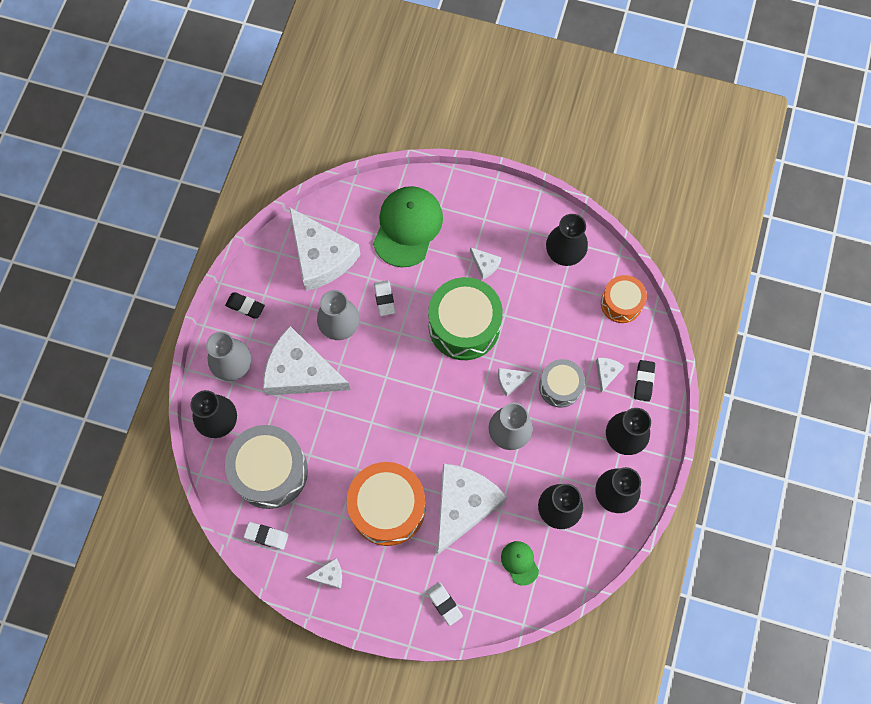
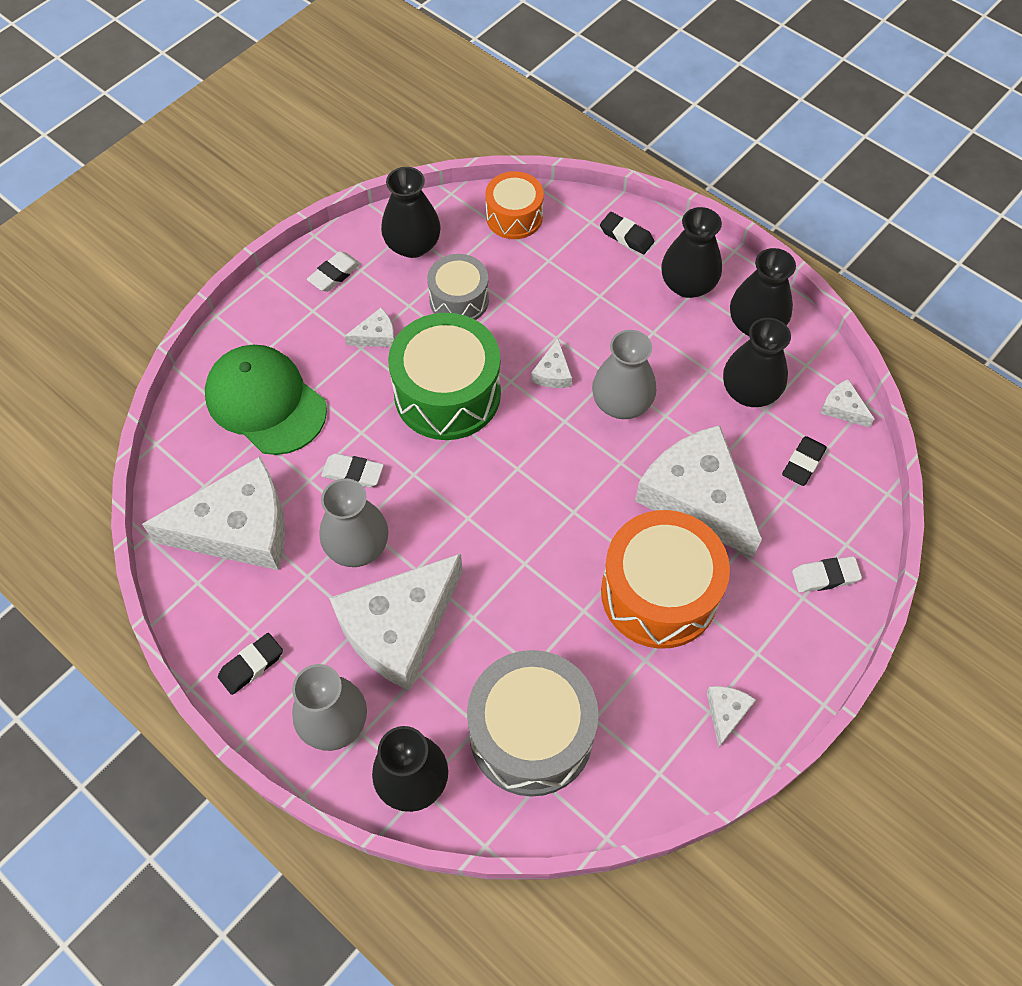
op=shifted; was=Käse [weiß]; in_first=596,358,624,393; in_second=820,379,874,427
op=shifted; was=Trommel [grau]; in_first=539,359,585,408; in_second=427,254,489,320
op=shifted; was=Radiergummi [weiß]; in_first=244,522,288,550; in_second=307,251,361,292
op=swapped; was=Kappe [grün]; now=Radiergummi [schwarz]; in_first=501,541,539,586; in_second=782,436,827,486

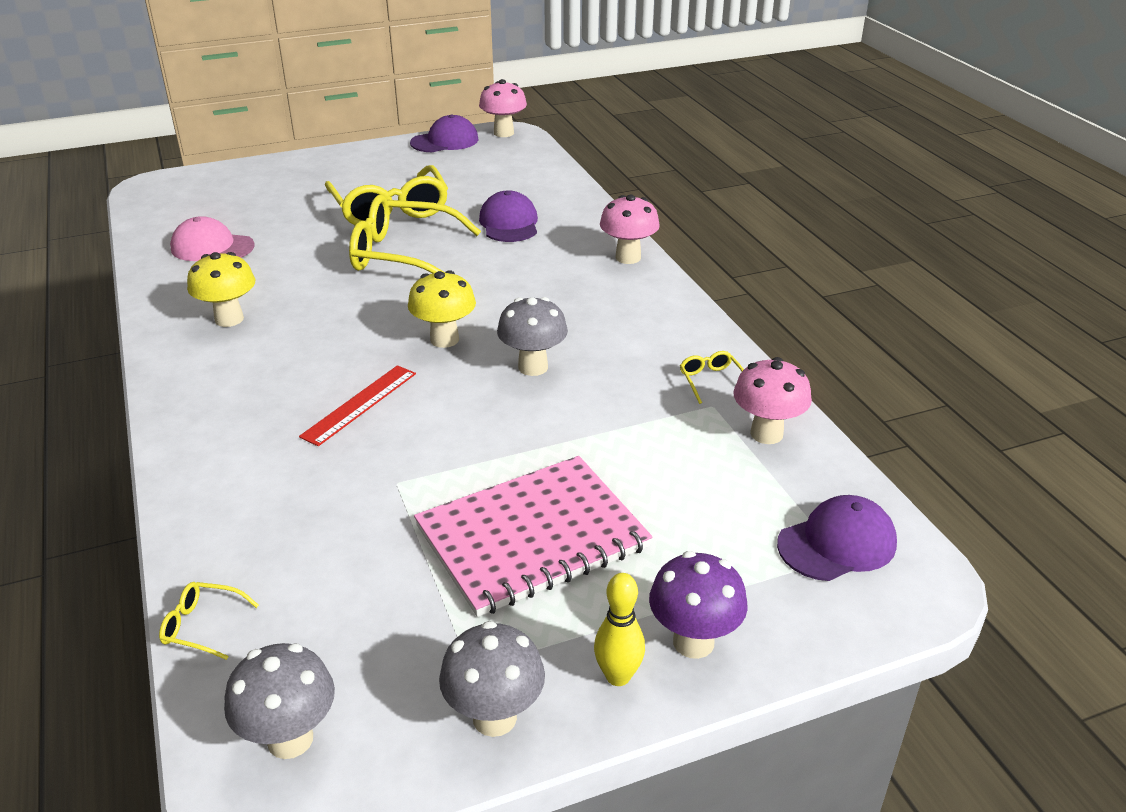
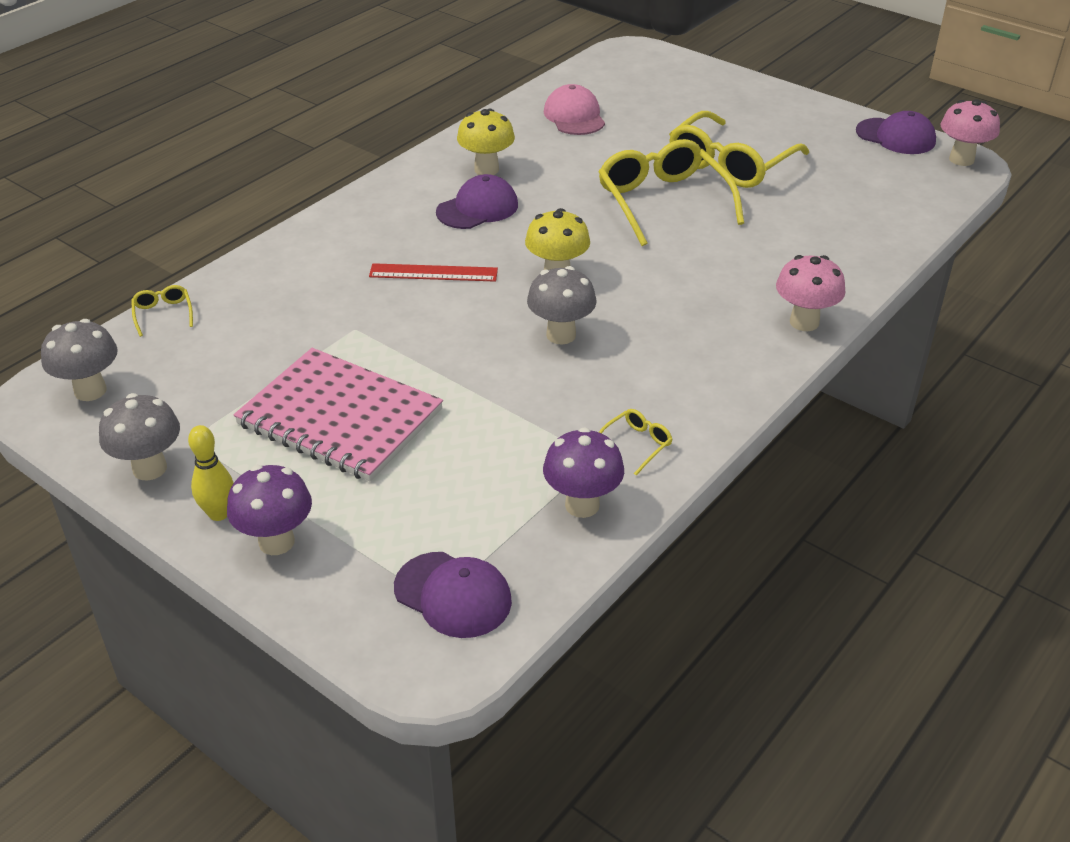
op=shifted; was=Kappe [lila]; in_first=479,190,538,242; in_second=436,174,518,229
op=repainted; was=Pilz [rosa]; now=Pilz [lila]; in_first=733,357,812,444; in_second=543,427,624,518

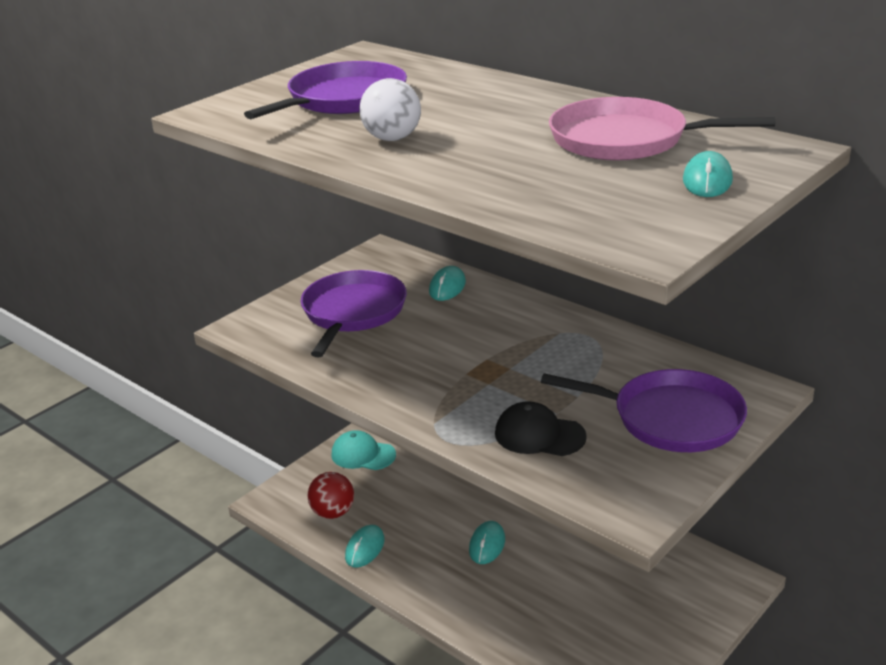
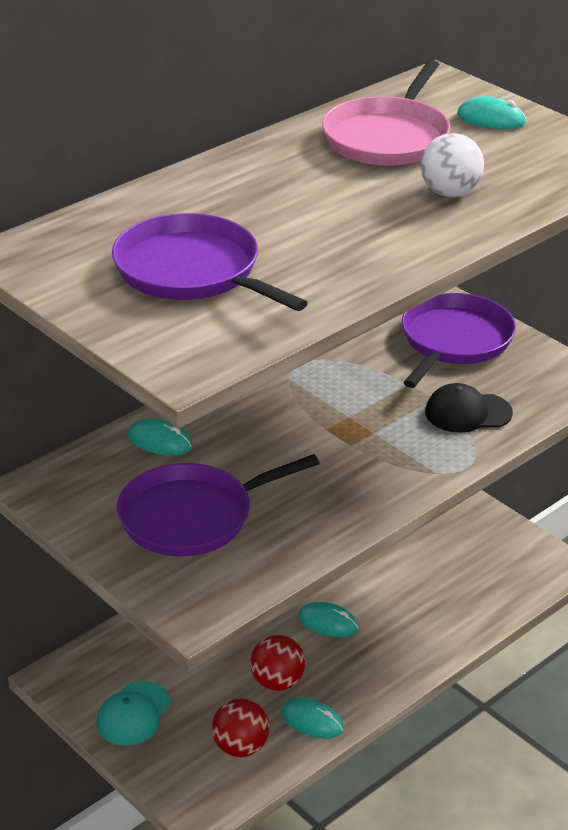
op=shifted; was=Ball [weiß]; in_first=359,78,421,141; in_second=421,133,484,197
op=rotated; was=Pfanne [lila]; in_first=301,270,407,357; in_second=117,454,320,556; clockwise=-45
op=rotated; was=Kappe [schwarz]; in_first=495,401,587,456; in_second=425,383,513,432; clockwise=60
op=new; now=Ball [rot]; in_second=250,635,305,691

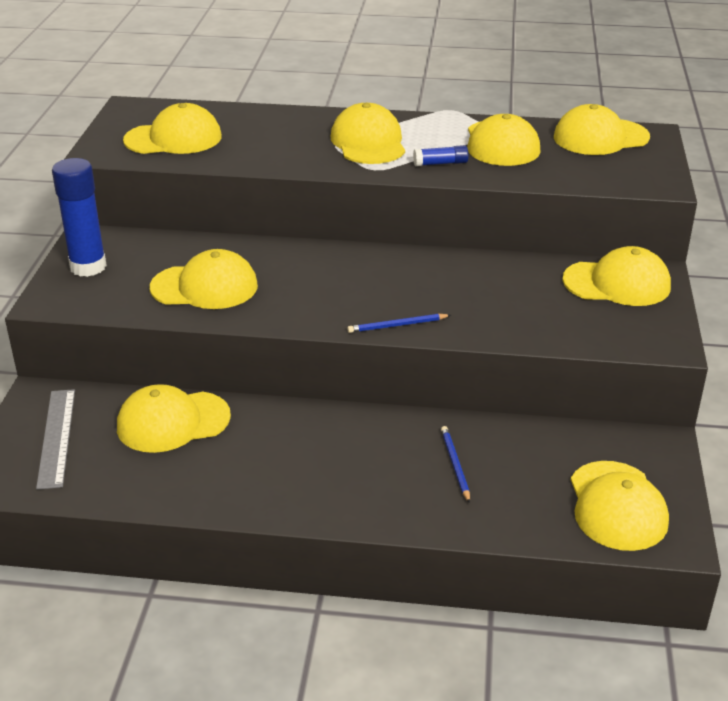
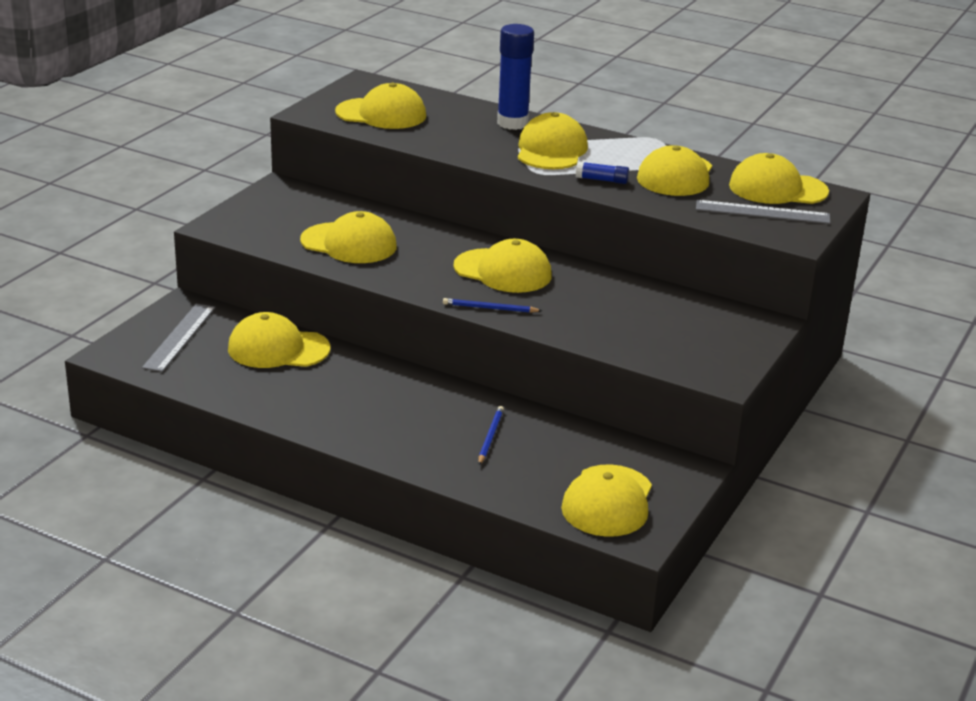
op=shifted; was=Klebestift [blau]; in_first=52,158,107,277; in_second=497,24,534,130
op=shifted; was=Kappe [gelb]; in_first=562,246,671,306; in_second=453,239,552,293
op=new; now=Lineal [grau]; in_second=696,200,830,224

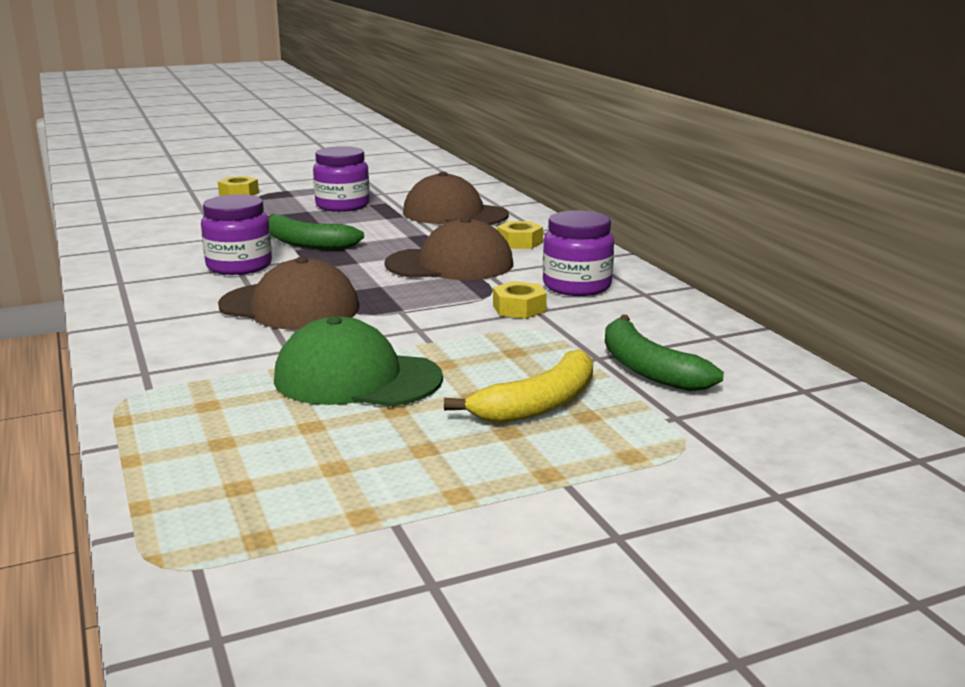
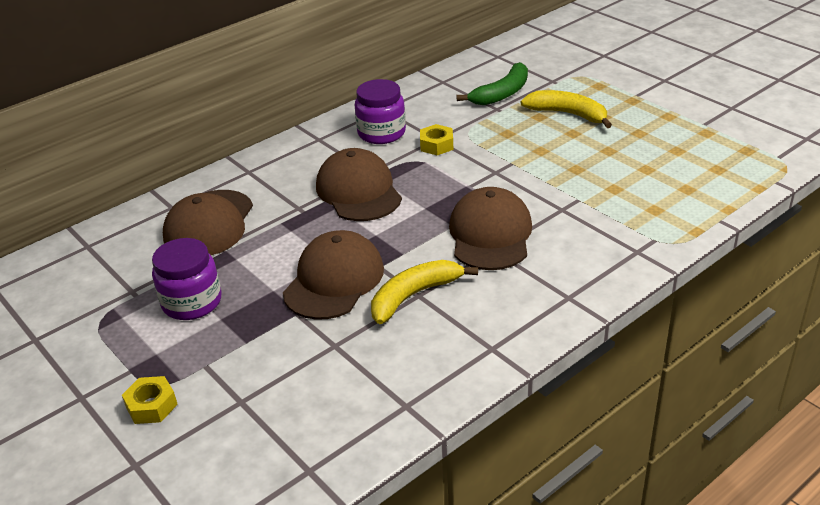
op=swapped; was=Einmachglas [lila]; now=Banane [gelb]; in_first=201,194,272,275; in_second=371,260,478,324
op=swapped; was=Banane [grün]; now=Kappe [braun]; in_first=268,214,364,250; in_second=283,230,384,320
op=gone; was=Sechskantmutter [gelb]; in_first=497,221,543,249
op=gone; was=Kappe [grün]; in_first=274,316,443,406

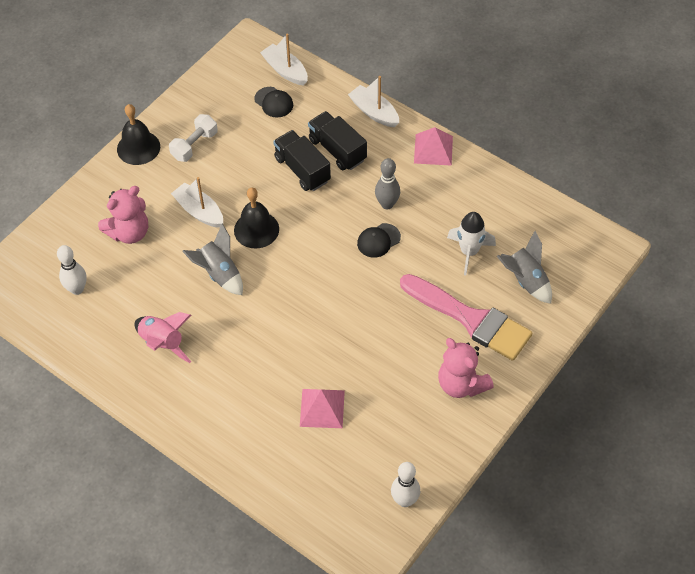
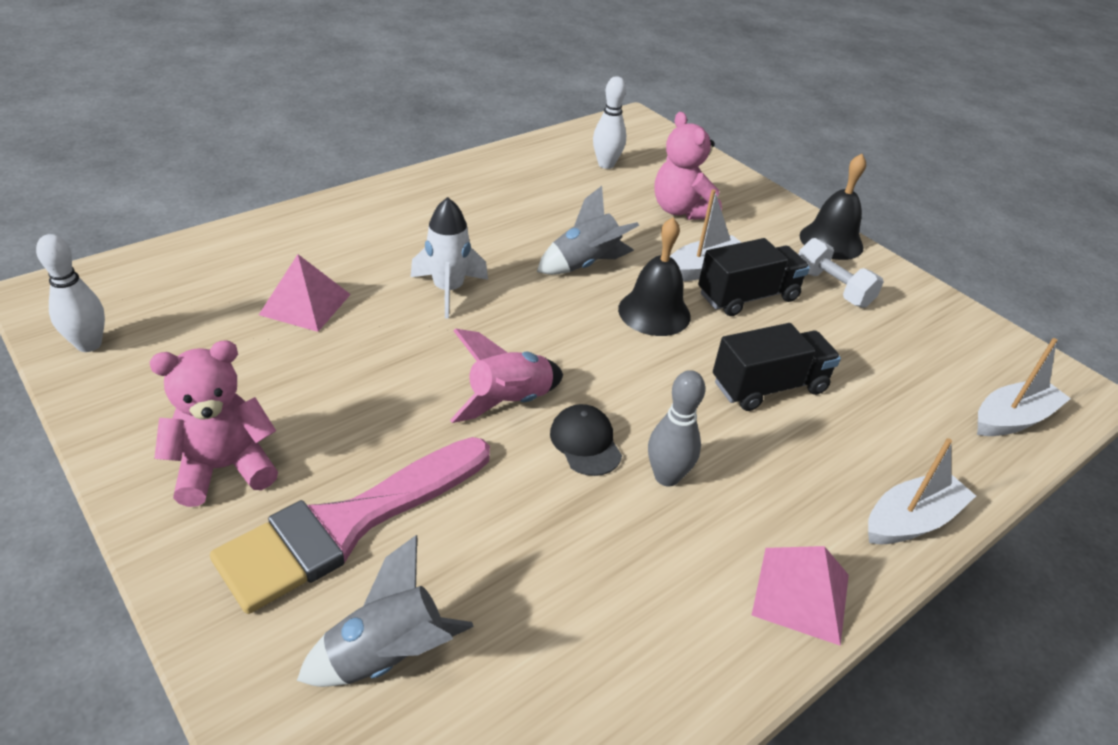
op=gone; was=Kappe [schwarz]; in_first=254,87,293,118
op=shifted; was=Lastwagen [schwarz]; in_first=308,111,367,170; in_second=698,238,810,316
op=shifted; was=Rakete [weiß]; in_first=447,212,496,275; in_second=410,197,488,319
op=shifted; was=Rakete [rosa]; in_first=135,312,191,363; in_second=450,329,563,423

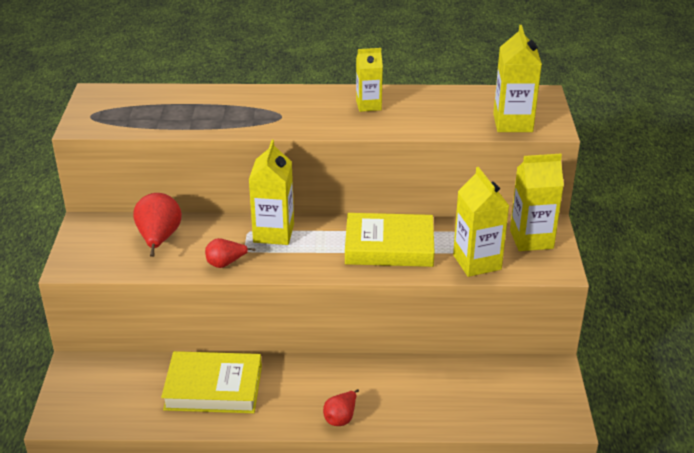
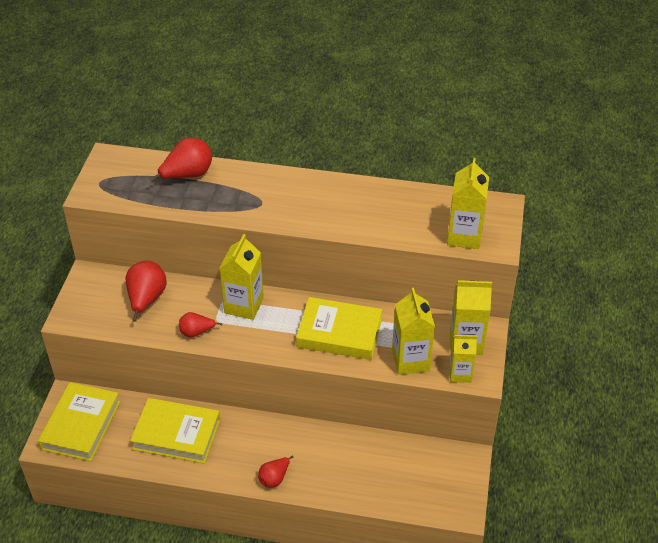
op=shifted; was=Getränkekarton [gelb]; in_first=356,48,383,112; in_second=449,335,477,383
op=new; now=Birne [rot]; in_second=150,138,212,182
op=new; now=Buch [gelb]; in_second=38,382,120,461

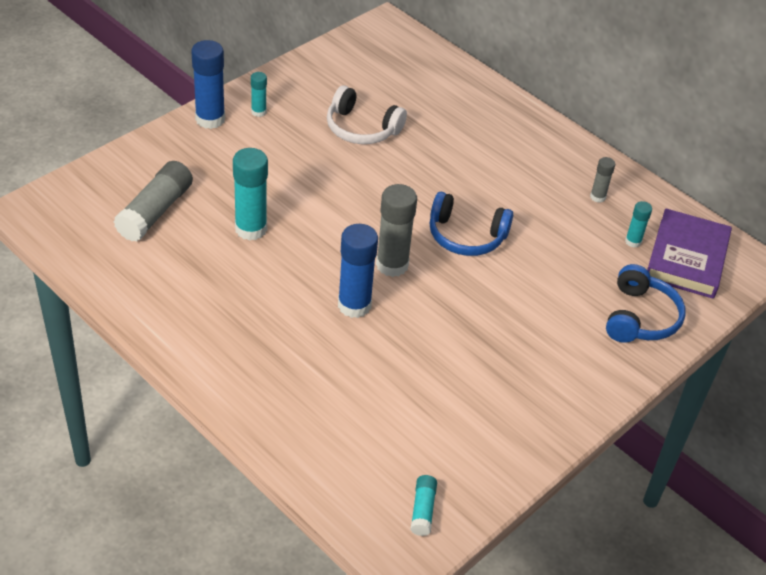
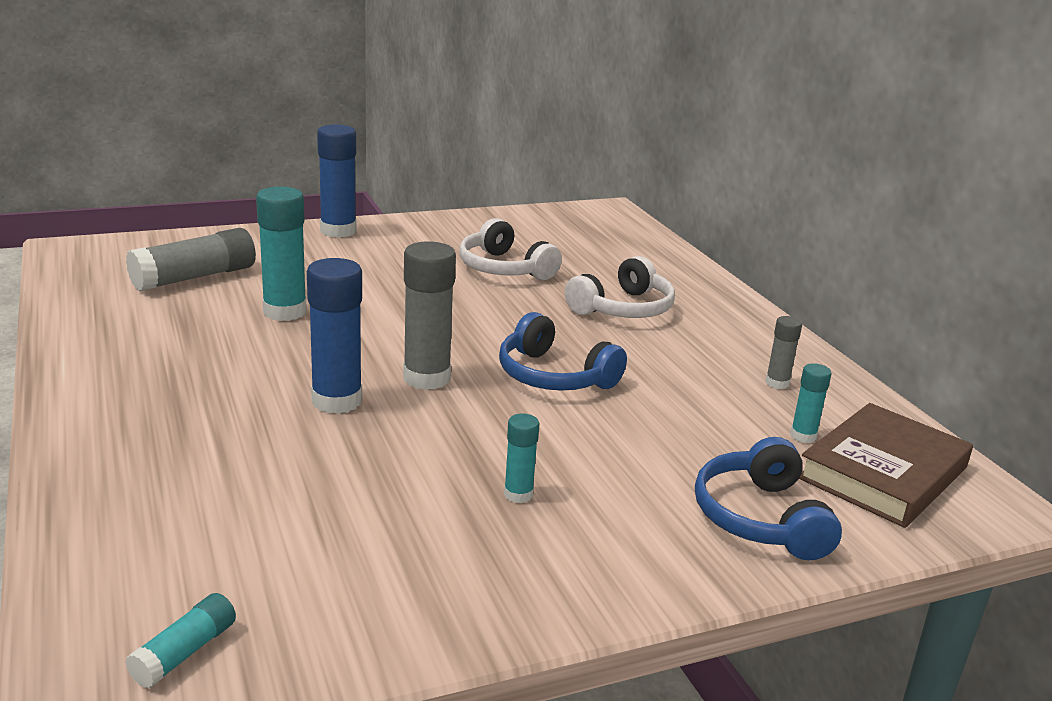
op=shifted; was=Klebestift [türkis]; in_first=251,72,267,117; in_second=504,413,539,503
op=repainted; was=Buch [lila]; now=Buch [braun]; in_first=647,208,732,299; in_second=799,403,973,528
op=rotated; was=Kopfhörer [blau]; in_first=606,264,685,343; in_second=695,437,842,560; clockwise=135
op=new; now=Kopfhörer [weiß]; in_second=565,256,675,318

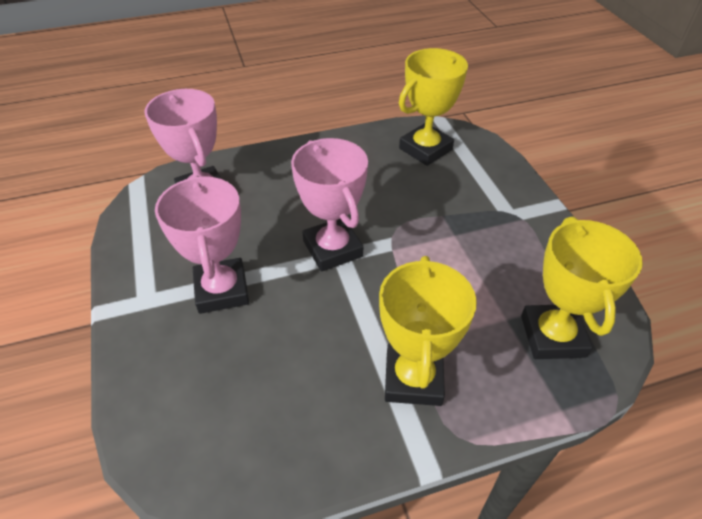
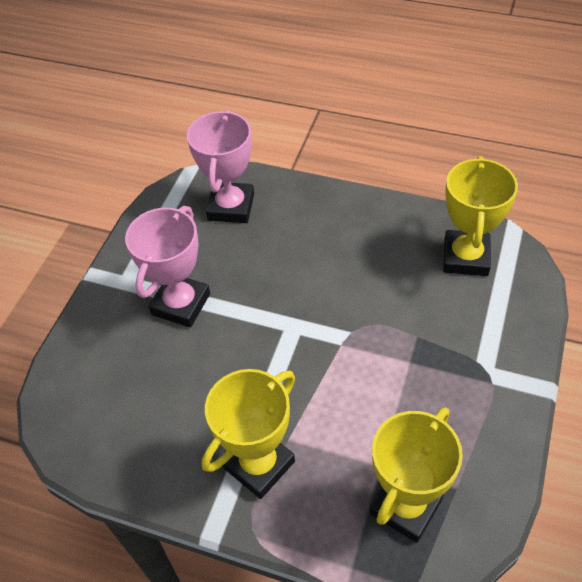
op=rotated; was=Pokal [gelb]; in_first=399,48,468,166; in_second=443,156,518,276; clockwise=-75
op=gone; was=Pokal [rosa]; in_first=291,138,368,272

